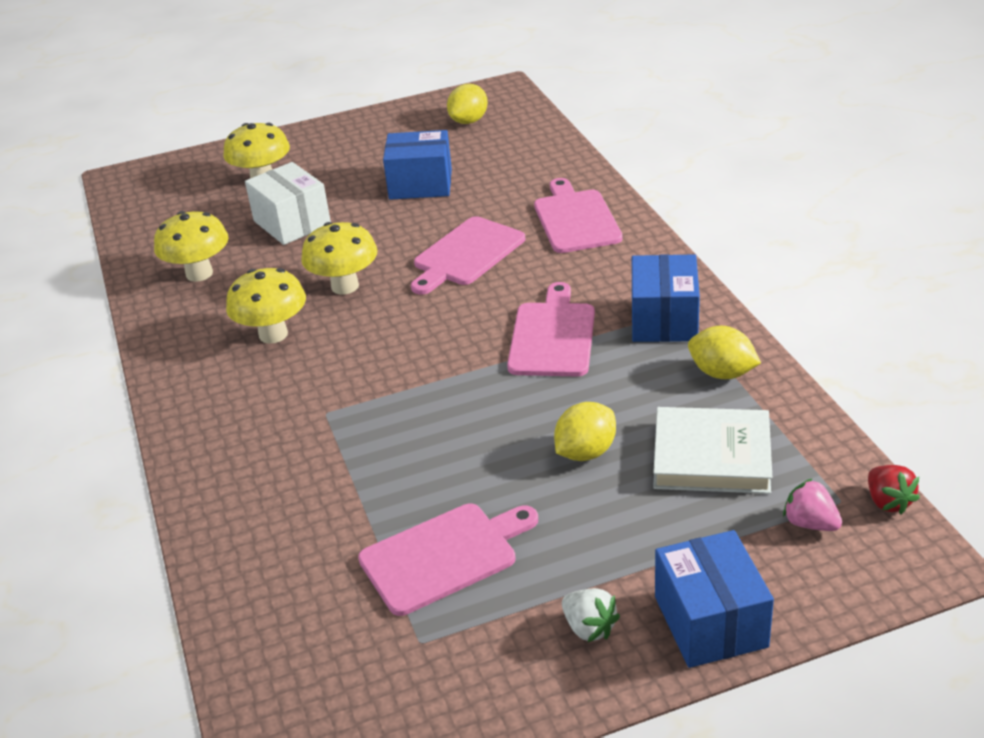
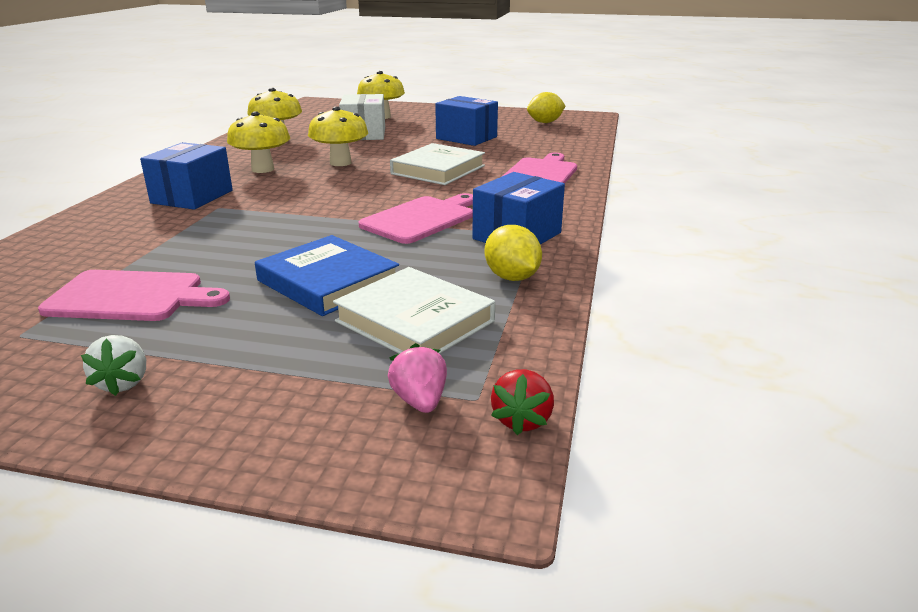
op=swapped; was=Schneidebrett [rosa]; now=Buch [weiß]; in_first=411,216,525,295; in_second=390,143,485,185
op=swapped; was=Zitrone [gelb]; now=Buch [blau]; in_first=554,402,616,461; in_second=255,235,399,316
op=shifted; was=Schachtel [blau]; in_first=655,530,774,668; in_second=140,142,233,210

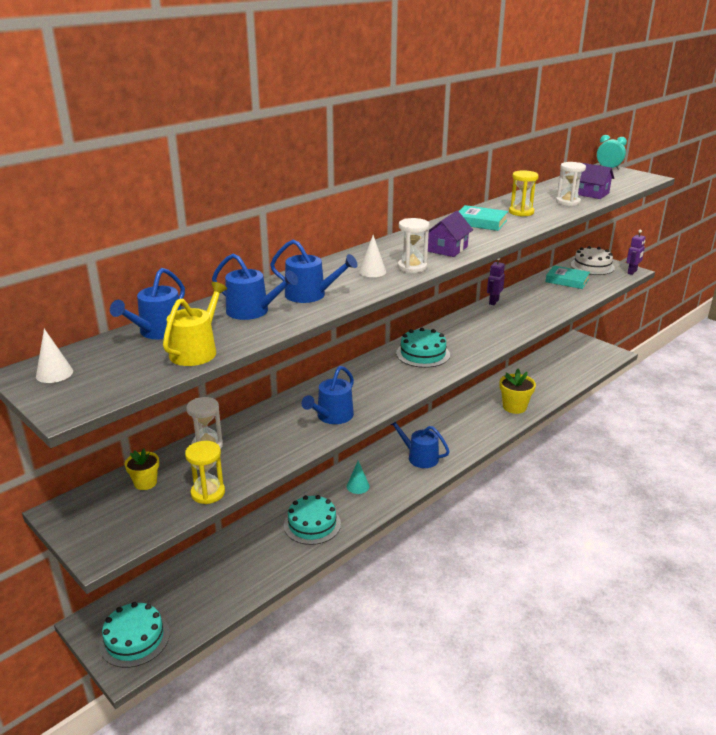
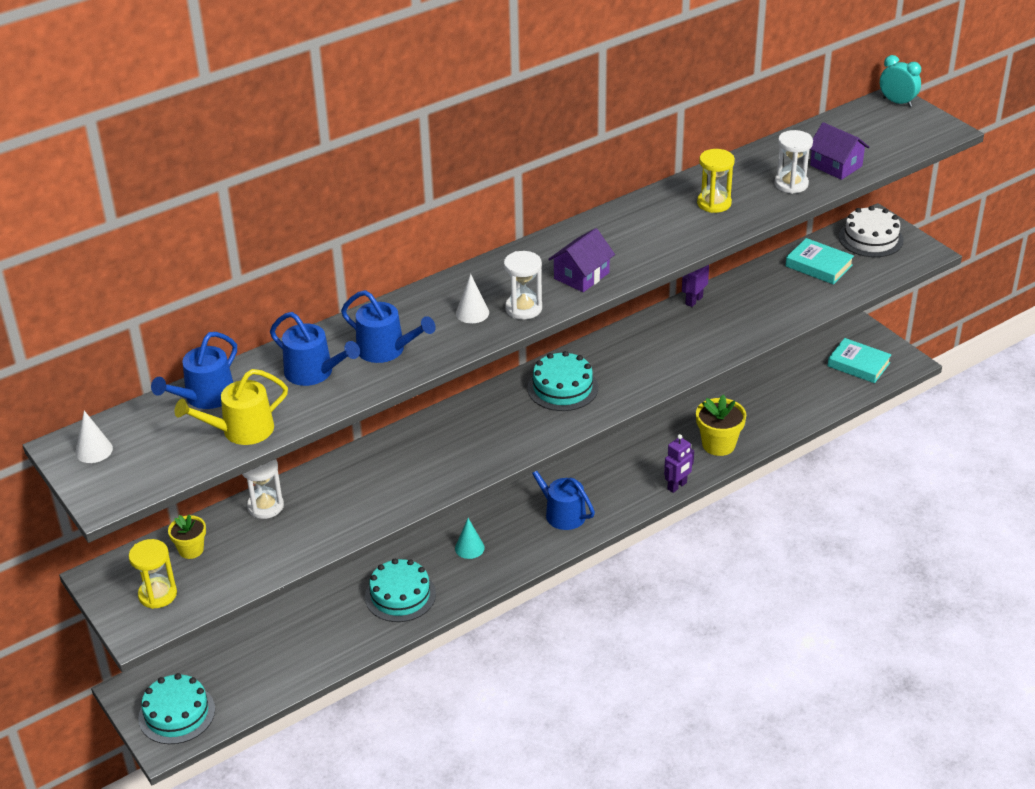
op=shifted; was=Buch [türkis]; in_first=459,205,508,231; in_second=827,338,892,383
op=shifted; was=Roboter [lila]; in_first=626,230,646,275; in_second=664,434,694,493
op=rotated; was=Gießkanne [gelb]; in_first=163,282,227,366; in_second=175,369,288,445; clockwise=-150
op=gone; was=Gießkanne [blau]; in_first=302,366,354,424
op=shifted; was=Sanduhr [gelb]; in_first=185,441,225,504; in_second=129,539,177,609

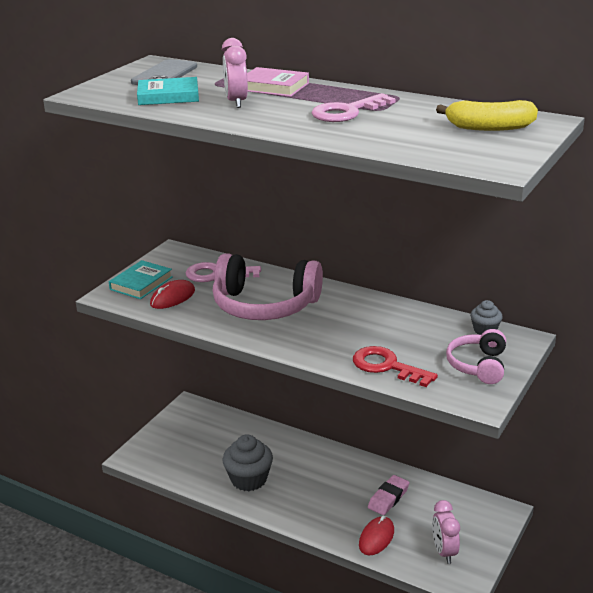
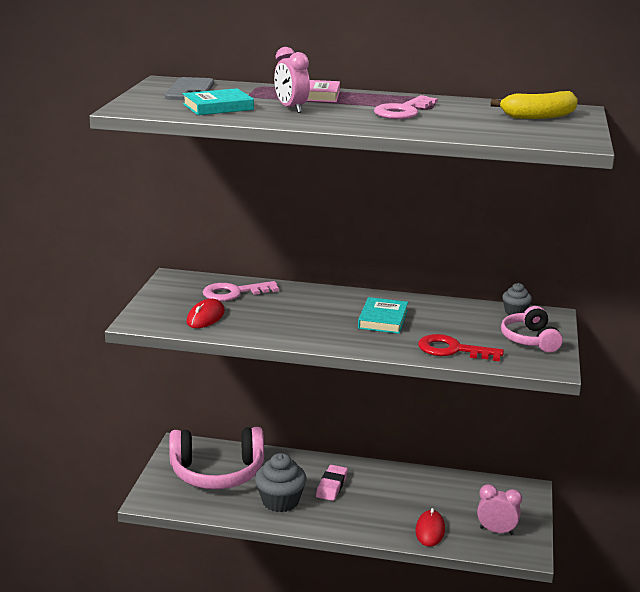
op=shifted; was=Kopfhörer [rosa]; in_first=213,253,323,320; in_second=169,427,264,489
op=shifted; was=Buch [türkis]; in_first=109,260,173,299; in_second=358,297,408,334
op=shifted; was=Radiergummi [rosa]; in_first=368,475,409,515; in_second=316,465,348,501
op=rotated; was=Wecker [rosa]; in_first=432,500,460,564; in_second=477,484,522,535; clockwise=135

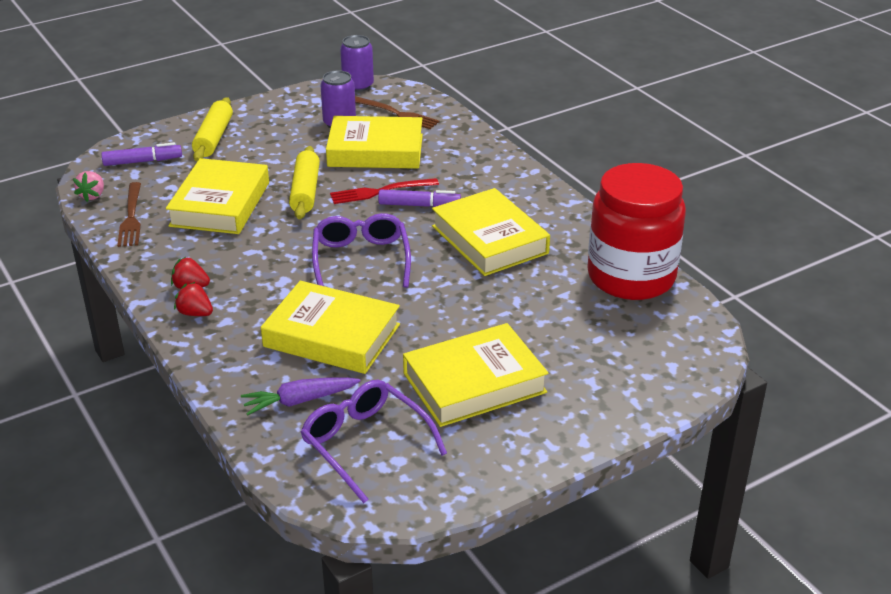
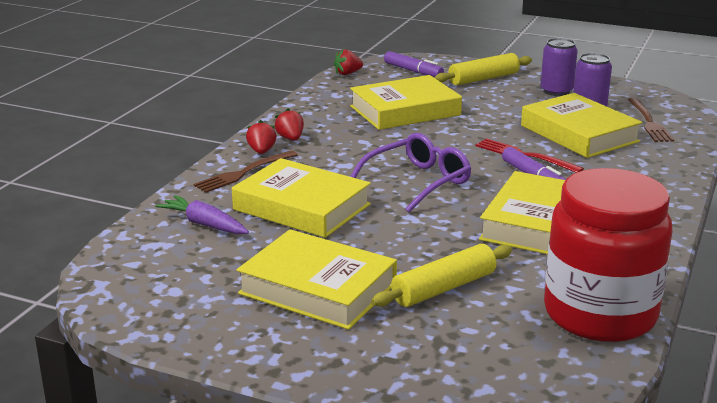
op=shifted; was=Dose [lila]; in_first=340,35,374,92; in_second=541,38,578,96
op=shifted; was=Nudelholz [gelb]; in_first=289,146,320,219; in_second=371,244,512,307
op=repainted; was=Erdbeere [rosa]; now=Erdbeere [rot]; in_first=73,171,104,202; in_second=334,50,363,75
op=shifted; was=Gabel [braun]; in_first=117,182,141,247; in_second=193,150,298,193
op=rotated; was=Buch [gelb]; in_first=261,281,400,374; in_second=232,158,371,238; clockwise=-45
op=gone; was=Brille [lila]; in_first=301,380,447,503

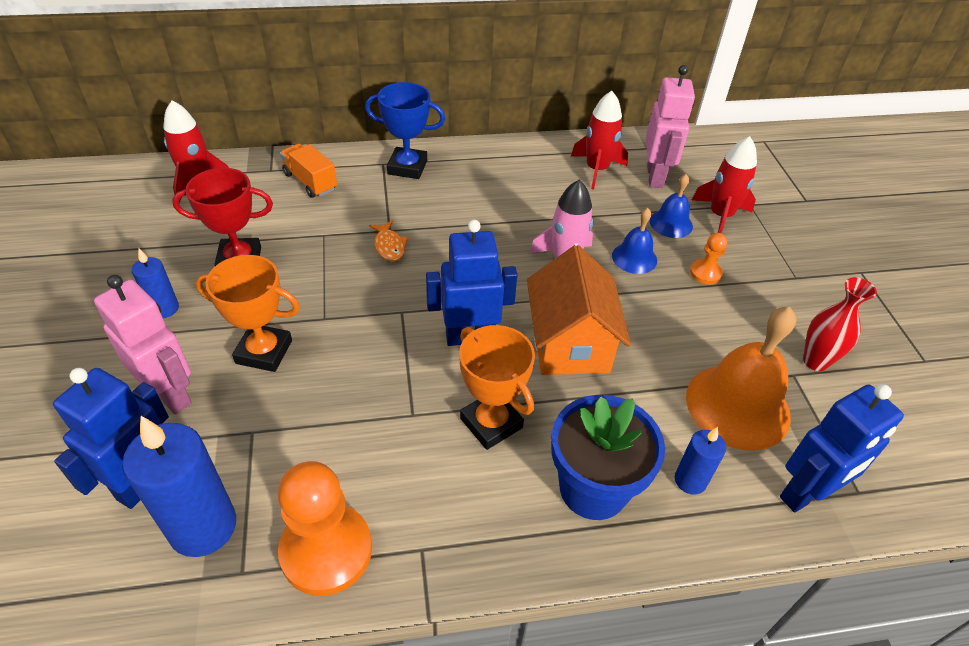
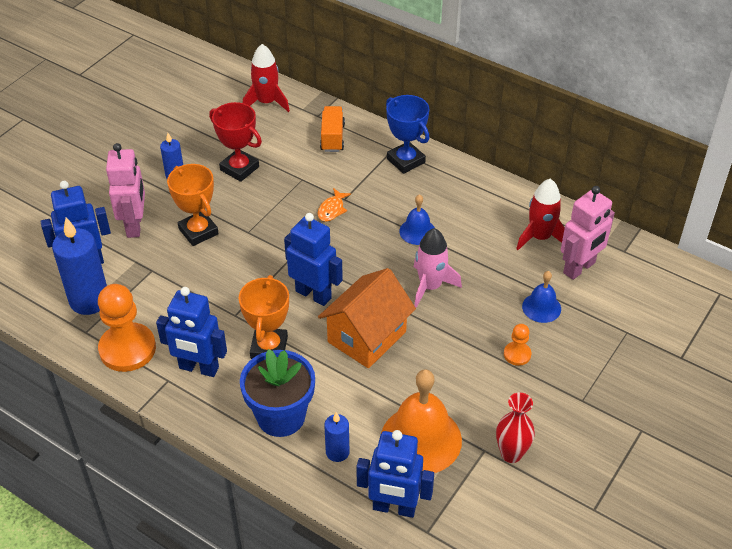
op=gone; was=Rakete [rot]; in_first=692,136,757,233
op=shifted; was=Glocke [blau]; in_first=612,208,657,274; in_second=399,194,435,245
op=new; now=Roboter [blau]; in_second=156,287,227,377

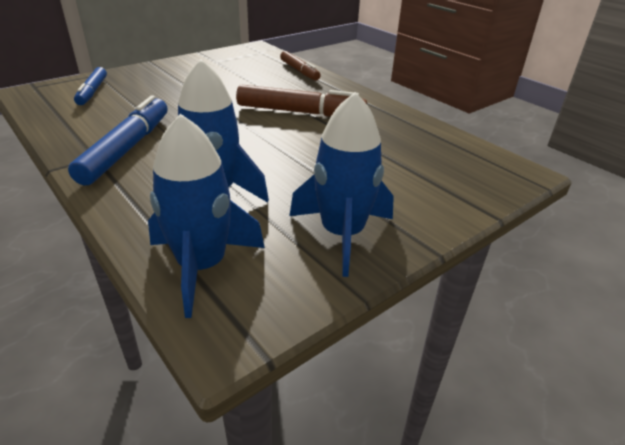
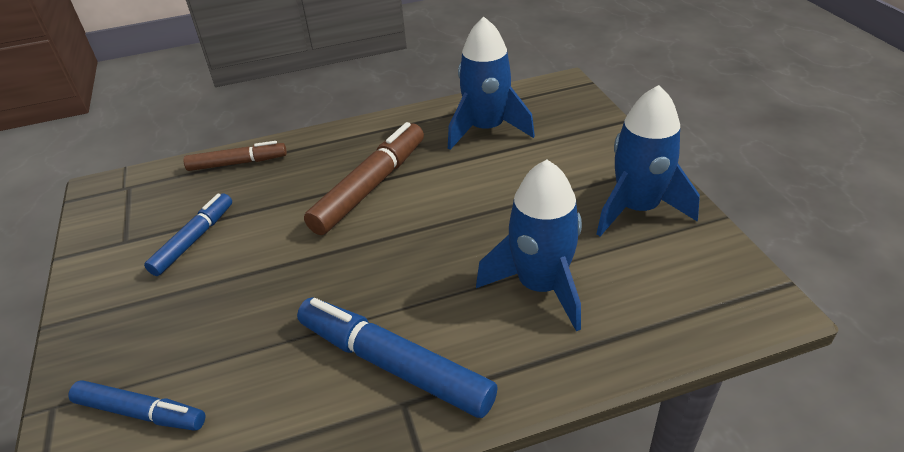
op=shifted; was=Rakete [blau]; in_first=148,114,265,318; in_second=448,17,535,150
op=new; now=Filzstift [blau]; in_second=144,193,232,276

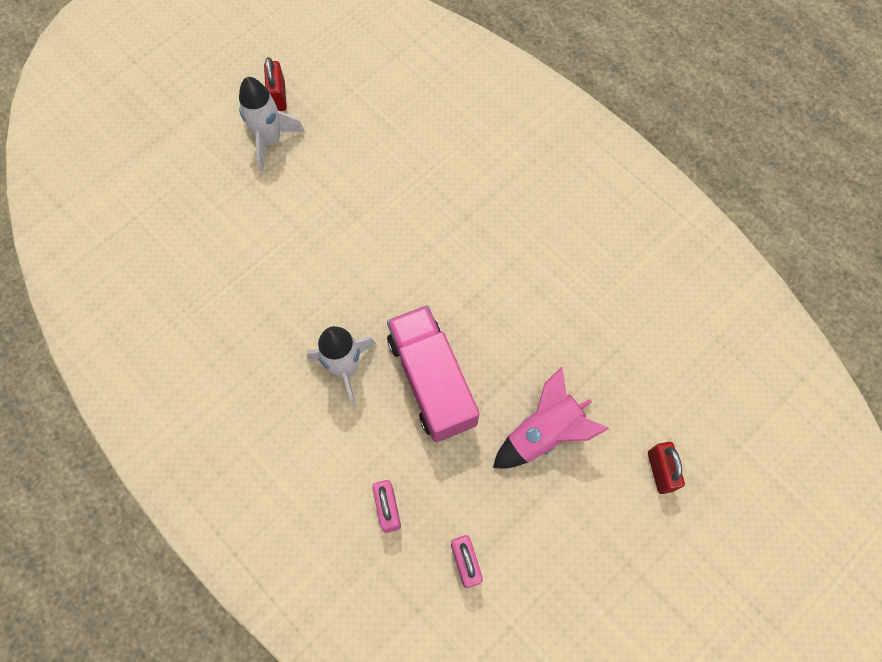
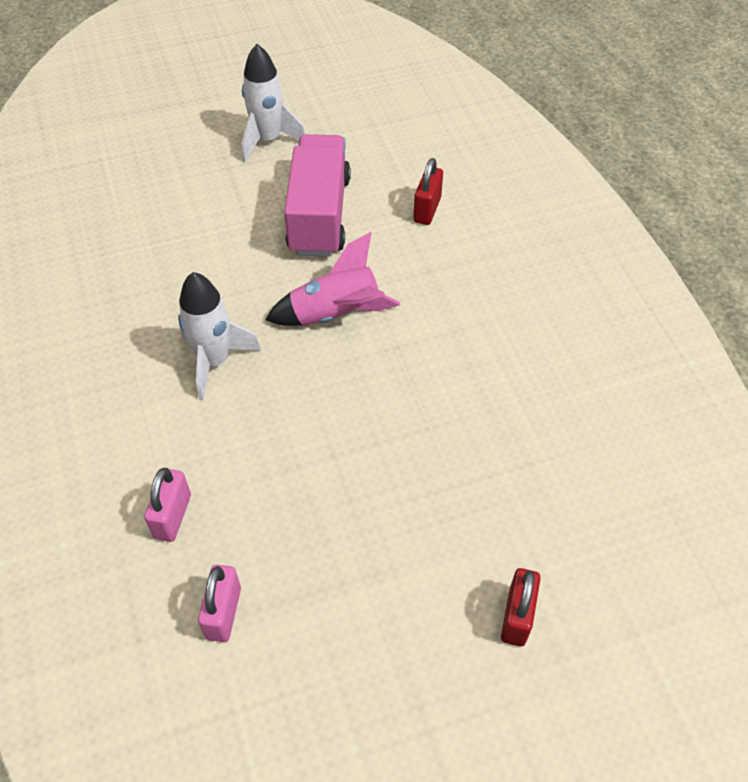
op=shifted; was=Vorhängeschloss [rot]; in_first=264,57,287,111; in_second=413,158,443,225
op=shifted; was=Lastwagen [rosa]; in_first=387,305,480,443; in_second=284,134,351,257
op=shifted; was=Rakete [rosa]; in_first=493,366,609,468; in_second=265,232,400,326

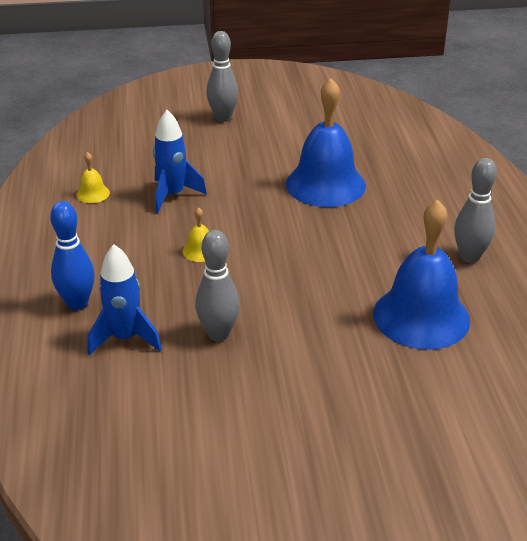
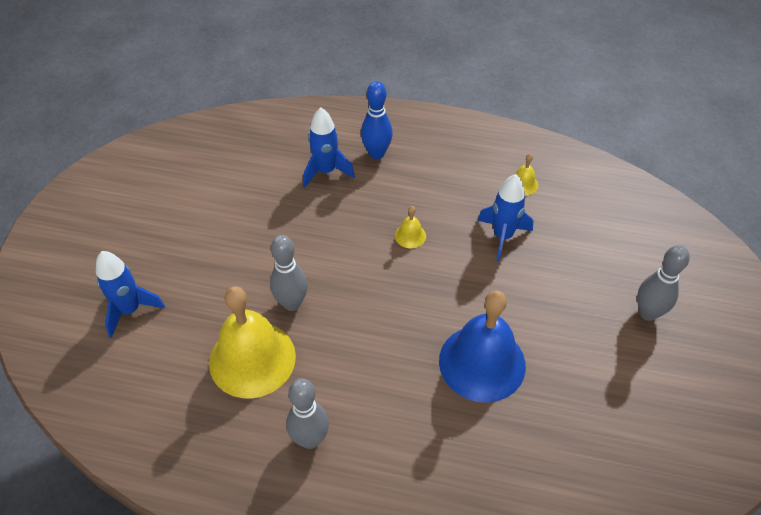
op=repainted; was=Glocke [blau]; now=Glocke [gelb]; in_first=373,200,470,350; in_second=209,286,296,398
op=shifted; was=Bowlingkegel [grau]; in_first=195,230,240,341; in_second=270,235,308,311
op=new; now=Rakete [blau]; in_second=96,251,165,338

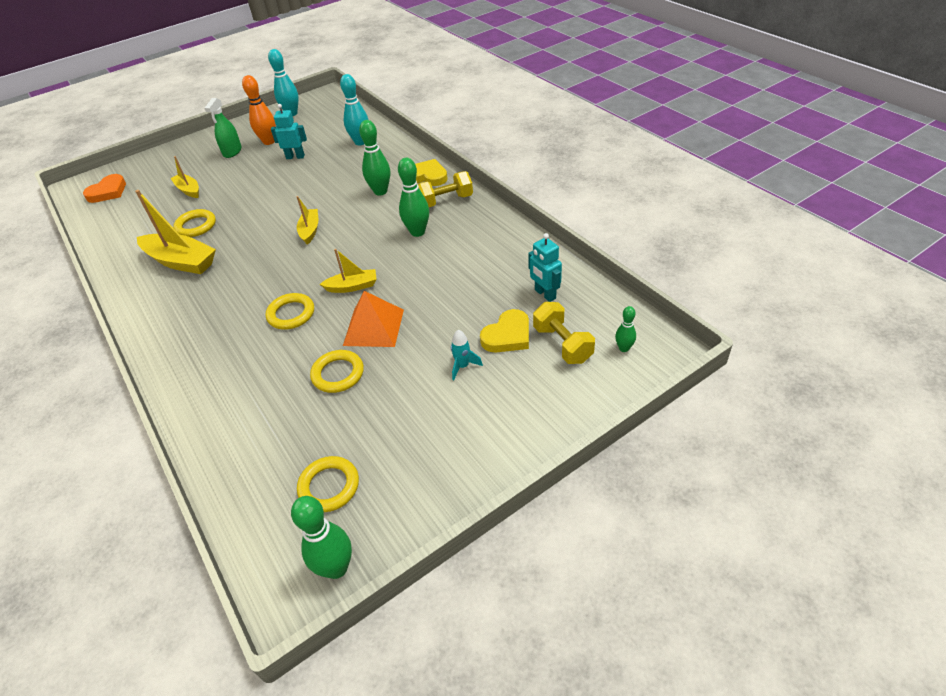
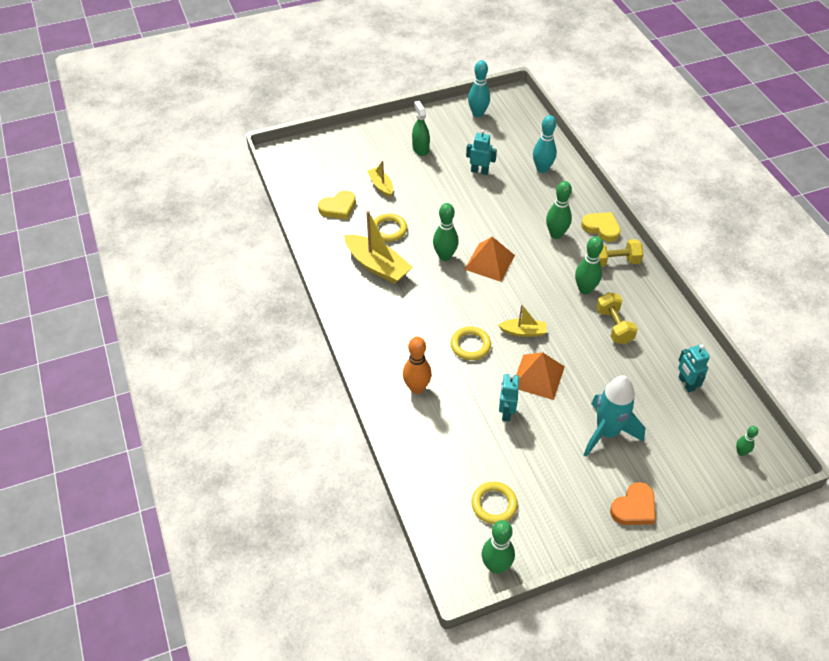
op=shifted; was=Bowlingkegel [orange]; in_first=242,75,276,145; in_second=403,337,432,394
op=rotated; was=Sprühflasche [grün]; in_first=204,98,242,158; in_second=412,101,430,156; clockwise=135
op=shifted; was=Herz [orange]; in_first=83,174,126,203; in_second=610,482,655,525
op=swapped; was=Boot [gelb]; now=Pyramide [orange]; in_first=296,196,318,245; in_second=464,237,515,282
op=shifted; was=Hantel [gelb]; in_first=533,302,595,364; in_second=596,292,638,344
op=shifted; was=Herz [gelb]; in_first=480,309,529,352; in_second=318,191,356,219
op=scaled; was=Rakete [türkis]; in_first=451,330,483,380; in_second=584,375,645,457; ratio=2.31
op=swapped; was=Ring [gelb]; now=Roboter [türkis]; in_first=310,350,364,393; in_second=499,374,519,421
op=new; now=Bowlingkegel [grün]; in_second=433,203,459,261

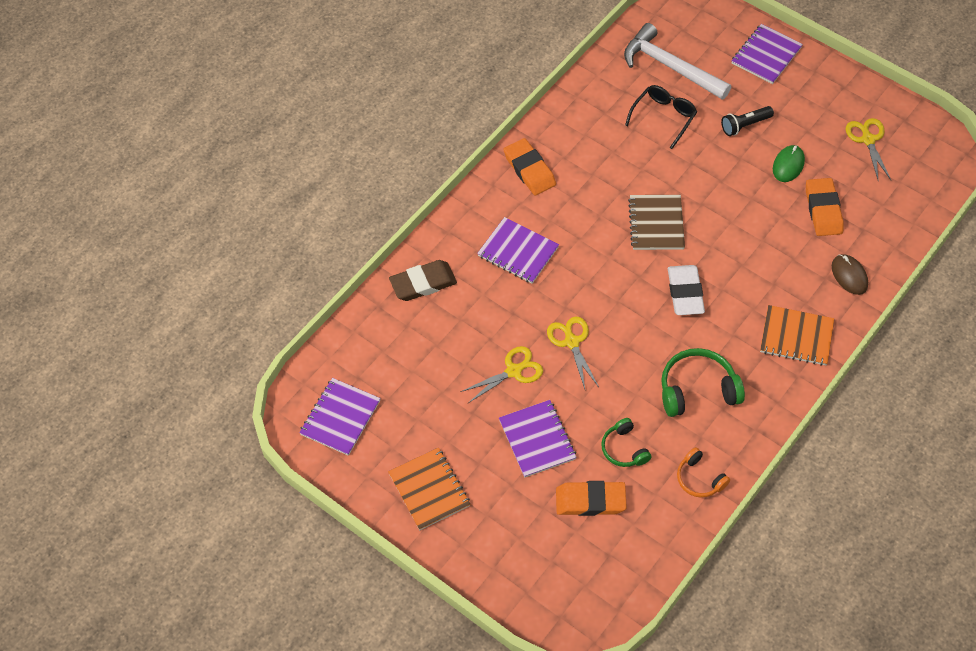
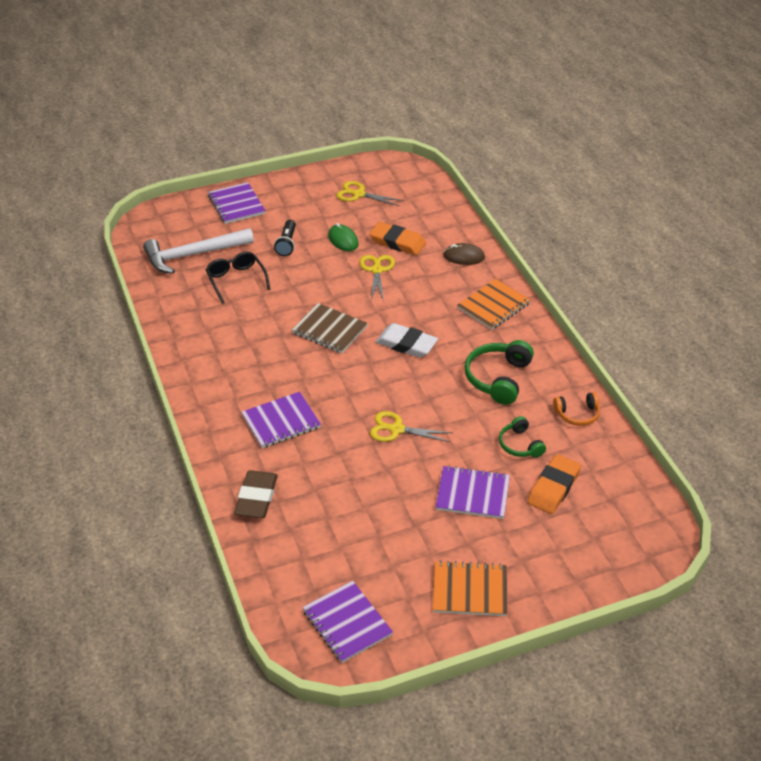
op=gone; was=Radiergummi [orange]; in_first=503,138,556,195
op=shifted; was=Schere [gelb]; in_first=460,346,543,403; in_second=359,255,395,300
op=rotated; was=Kopfhörer [grün]; in_first=601,418,651,467; in_second=499,416,546,458; clockwise=60

